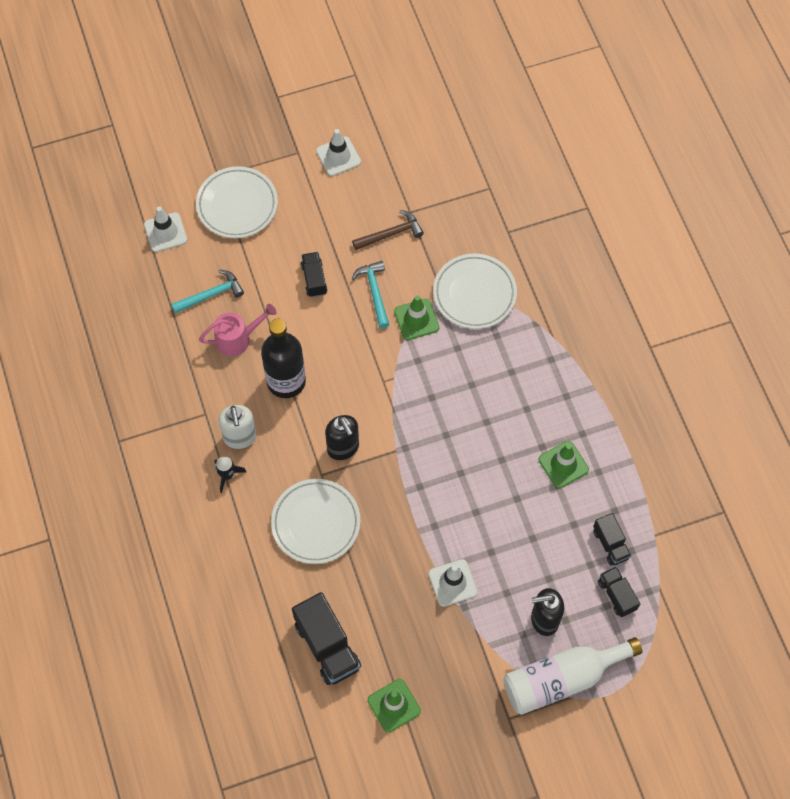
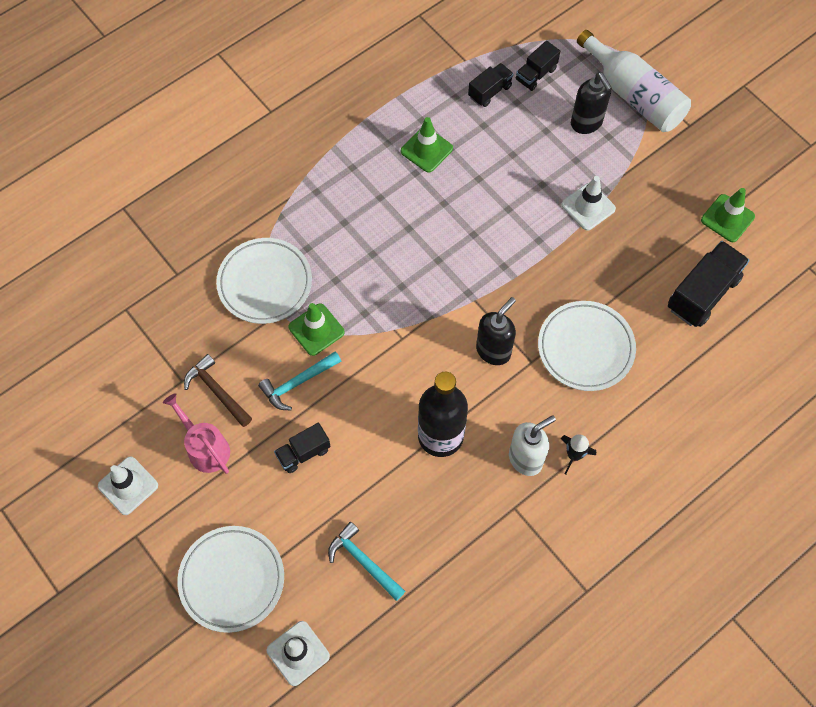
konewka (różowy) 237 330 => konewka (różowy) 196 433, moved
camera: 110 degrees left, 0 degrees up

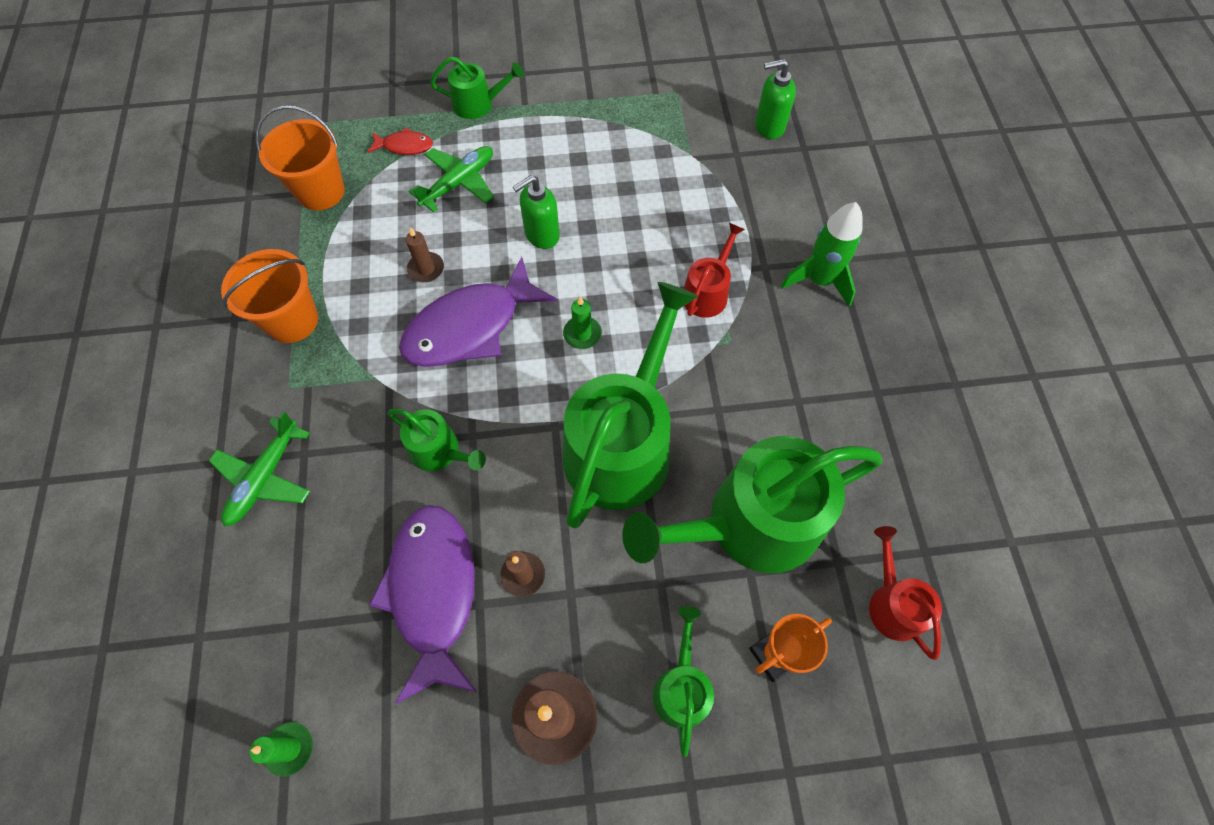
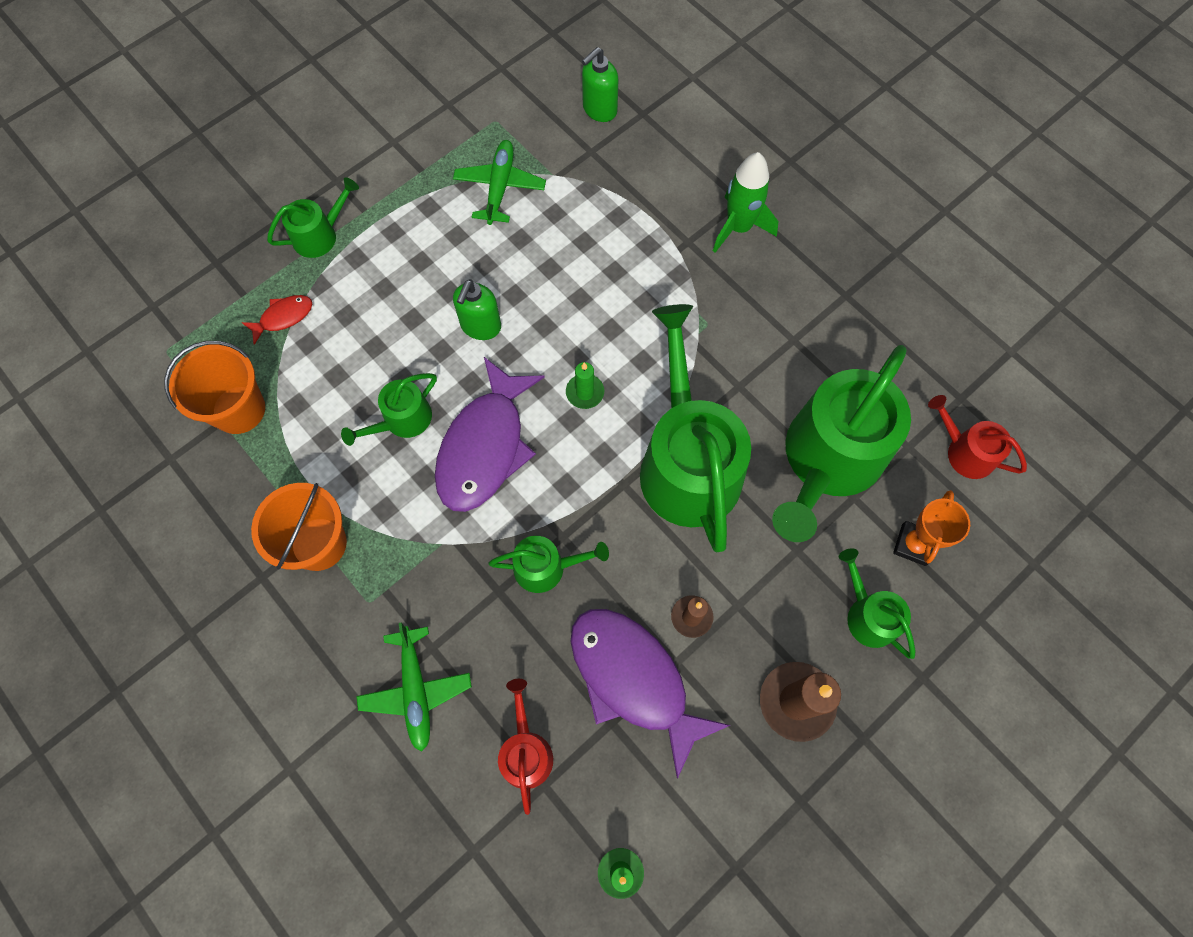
samolot (zielony) 451 179 => samolot (zielony) 499 182, moved
konewka (czerwony) 714 270 => konewka (czerwony) 525 747, moved
świeca (brązowy) 425 254 => konewka (zielony) 389 409
camera: 35 degrees left, 5 degrees up

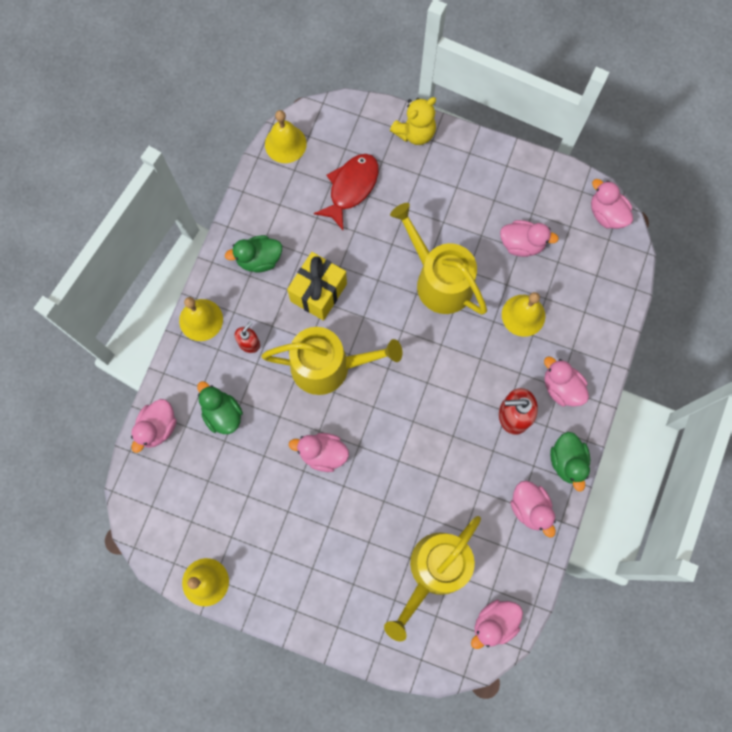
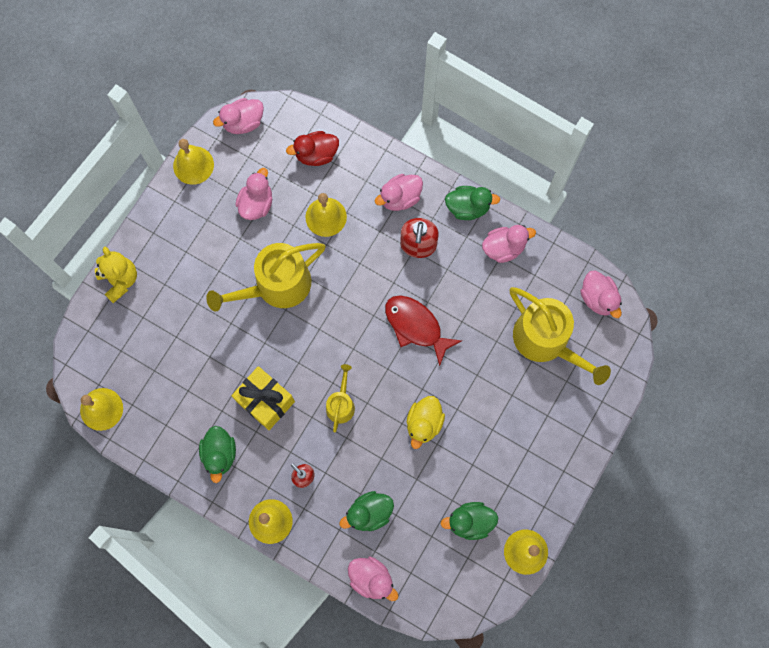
nothing => dzwonek (żółty) 193 162
nothing => kaczka (czerwony) 312 148
nothing => kaczka (zielony) 469 521
ryba (czerwony) 346 192 => ryba (czerwony) 423 330, moved
kaczka (różowy) 319 452 => kaczka (żółty) 426 422
konewka (żółty) 332 361 => konewka (żółty) 340 398, x0.52
camera: 80 degrees left, 0 degrees up

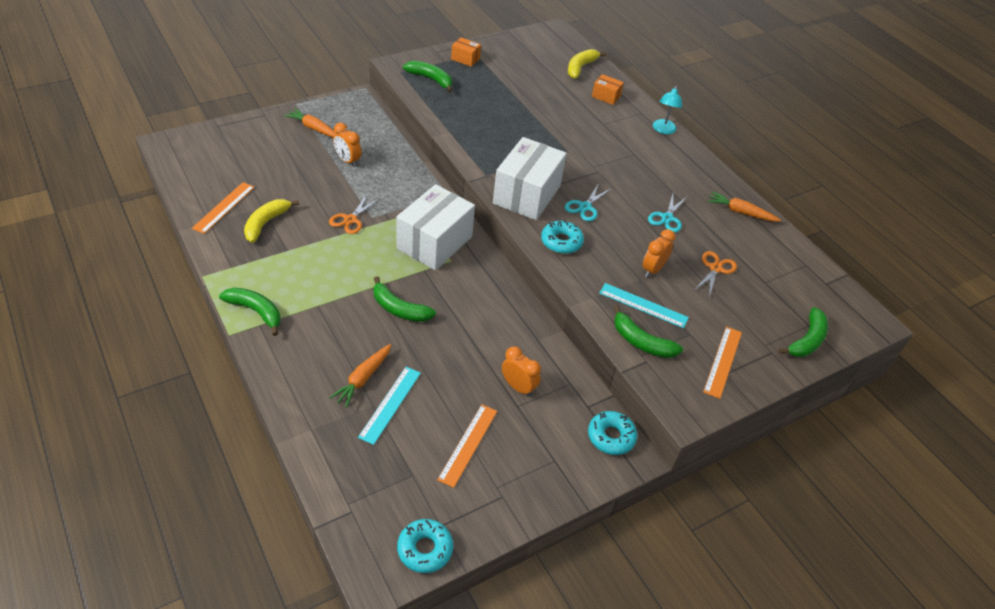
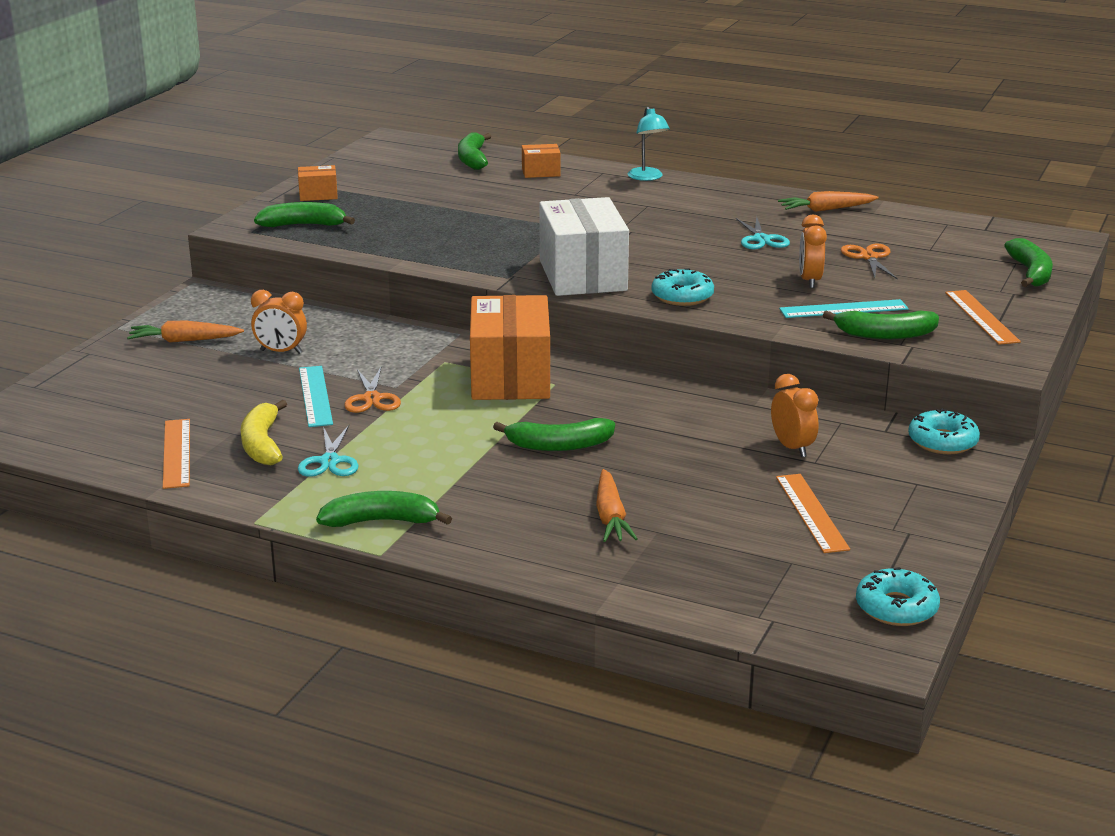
linijka (turkusowy) 389 406 => linijka (turkusowy) 316 396, moved
nożyczki (turkusowy) 588 202 => nożyczki (turkusowy) 328 451, moved
pudełko (biały) 436 227 => pudełko (pomarańczowy) 510 347
banan (żółty) 587 64 => banan (zielony) 475 151
budzik (pomarańczowy) 521 372 => budzik (pomarańczowy) 795 415, 60 degrees clockwise
camera: 30 degrees left, 20 degrees down

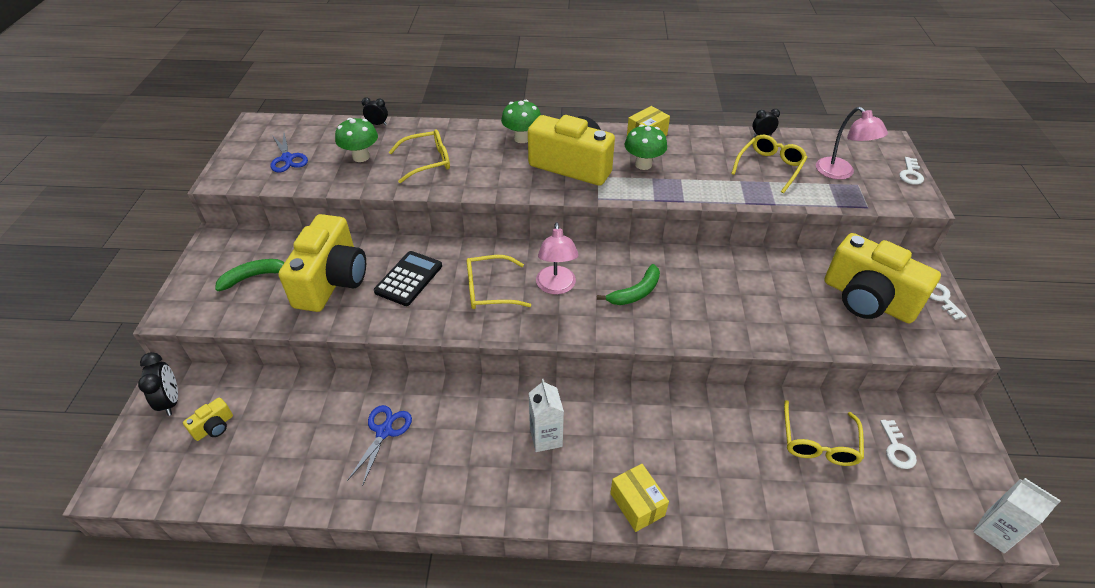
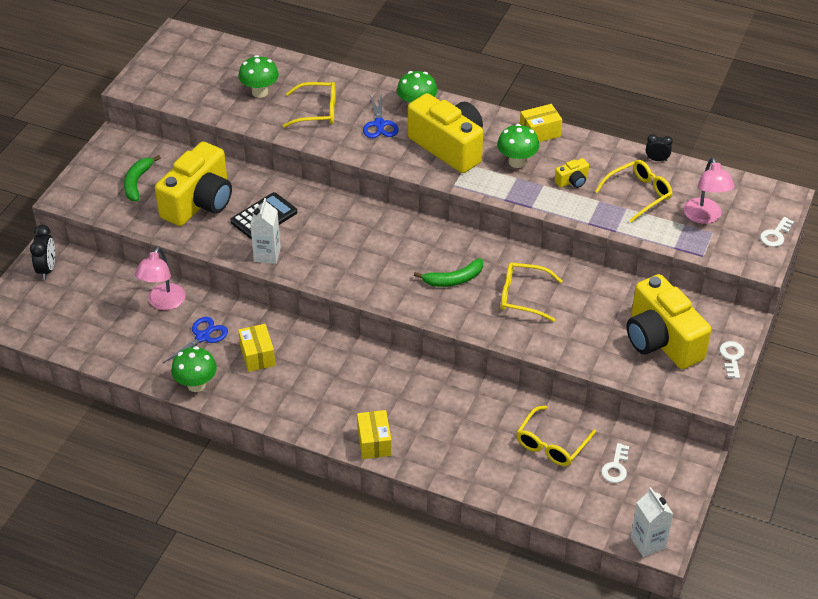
budzik (czarny) 375 111 => nothing
nothing => grzyb (zielony) 194 369
nothing => pudełko (żółty) 256 348
aparat fotograficzny (żółty) 208 419 => aparat fotograficzny (żółty) 572 173, moved
nożyczki (niebieski) 289 152 => nożyczki (niebieski) 380 115, moved
okulary (żółty) 499 282 => okulary (żółty) 531 292, moved
karton mleka (biały) 546 415 => karton mleka (biały) 265 231, moved
lampka (różowy) 557 258 => lampka (różowy) 160 278, moved
banan (zielony) 250 275 => banan (zielony) 142 178, 75 degrees counterclockwise
camera: 20 degrees right, 0 degrees up

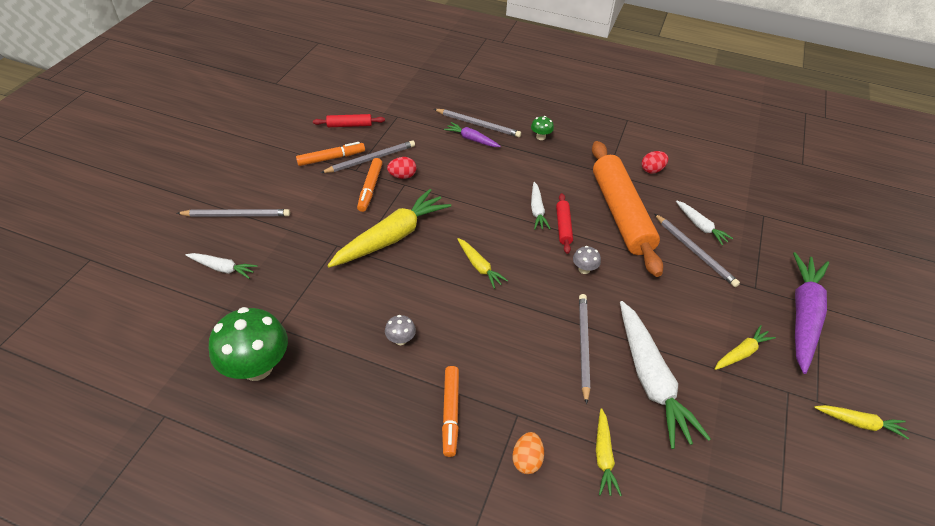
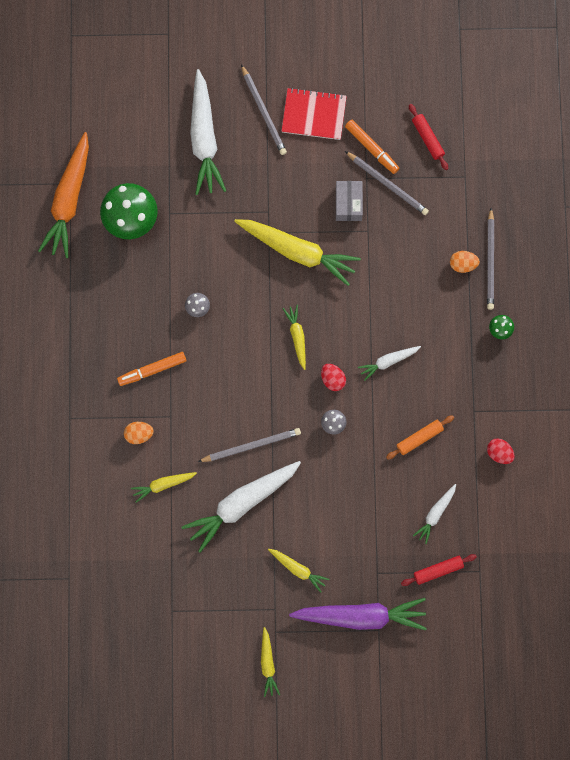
ołówek (szary) 697 250 => nothing
nothing => marchewka (pomarańczowy) 63 195
nothing => zeszyt (czerwony) 314 114
jajko (czerwony) 401 168 => jajko (czerwony) 333 377, moved
wałek do ciasta (czerwony) 564 223 => wałek do ciasta (czerwony) 439 570, moved
flamaster (pomarańczowy) 370 185 => pudełko (szary) 349 201
marchewka (fioletowy) 472 134 => jajko (pomarańczowy) 465 262
marchewka (żółty) 483 263 => marchewka (żółty) 294 337, 135 degrees clockwise
marchewka (biały) 222 266 => marchewka (biały) 208 132, x1.99
wałek do ciasta (pomarańczowy) 627 209 => wałek do ciasta (pomarańczowy) 420 437, x0.43
camera: 70 degrees right, 30 degrees up

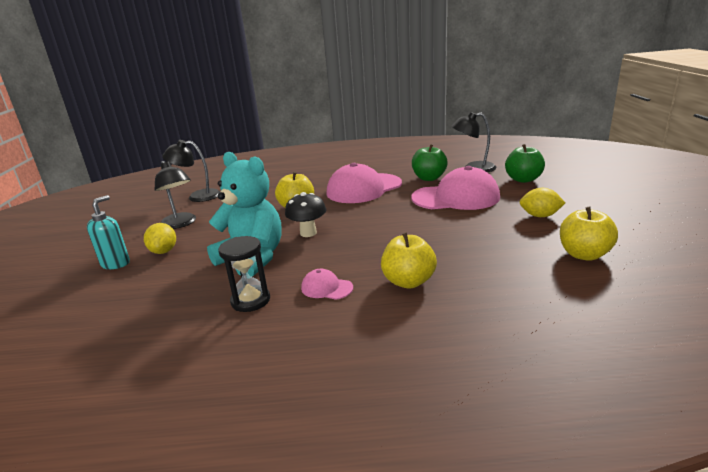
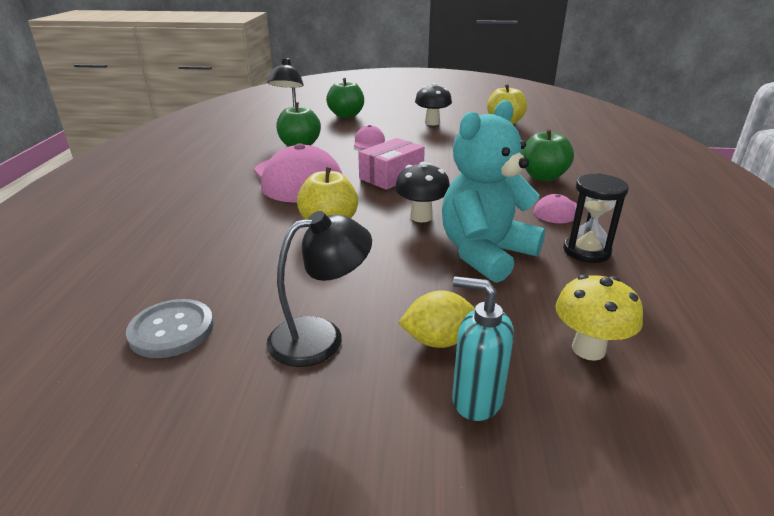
nothing => pudełko (różowy) 391 164
nothing => grzyb (żółty) 599 317
lampka (czarny) 191 171 => guzik (szary) 170 328
cytryna (żółty) 542 202 => grzyb (czarny) 433 104
jabłko (żółty) 409 260 => jabłko (zielony) 548 155
czapka (różowy) 455 188 => czapka (różowy) 369 137, x0.45
camera: 85 degrees left, 5 degrees up

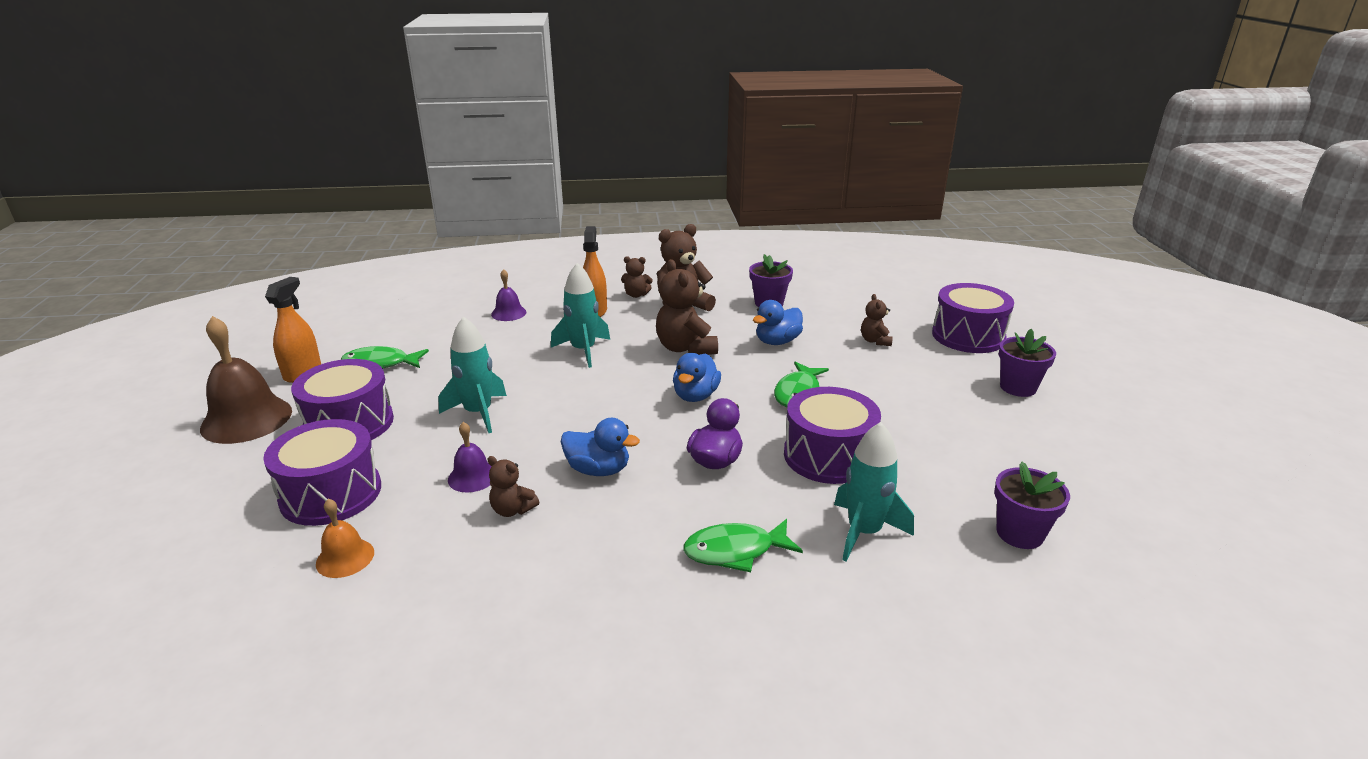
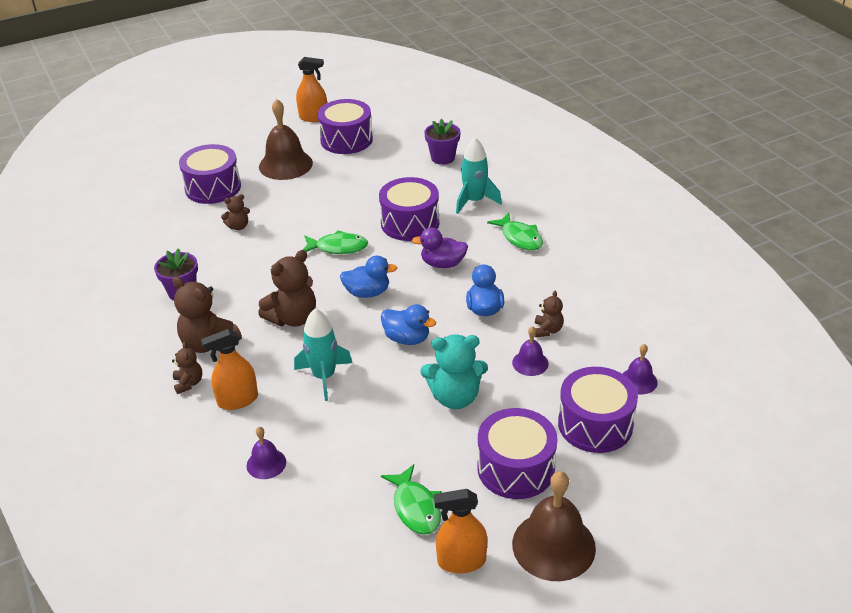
nothing => spryskiwacz (pomarańczowy) 311 89
nothing => bęben (fioletowy) 345 126
kaczka (niebieski) 778 322 => kaczka (niebieski) 408 324, moved
rakieta (turkusowy) 472 374 => miś (turkusowy) 454 371
doniczka (fioletowy) 1027 363 => dzwonek (brązowy) 286 139
dzwonek (pomarańczowy) 345 538 => dzwonek (fioletowy) 640 369
camera: 110 degrees left, 10 degrees up

